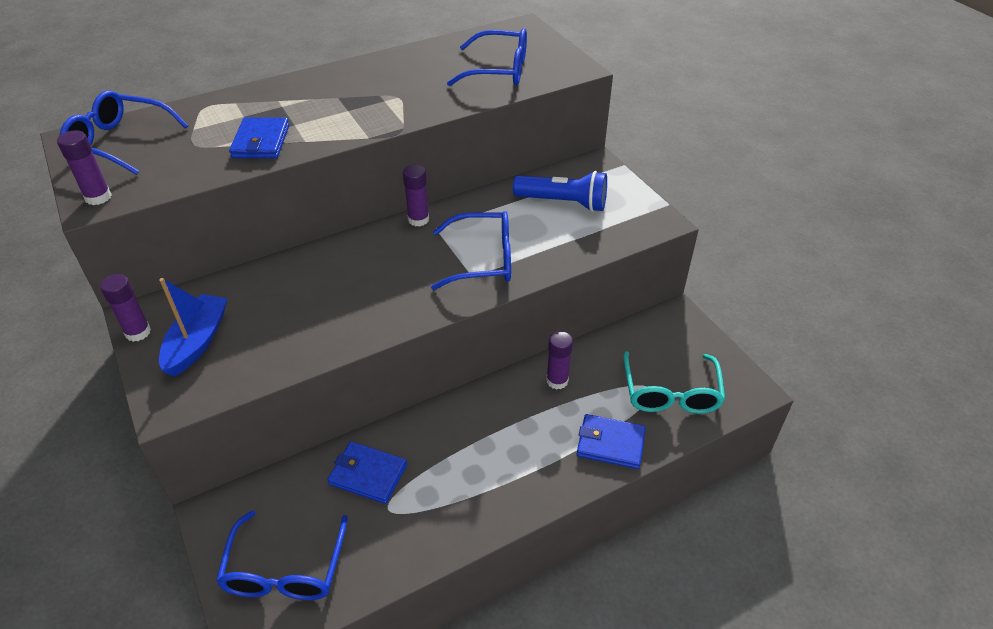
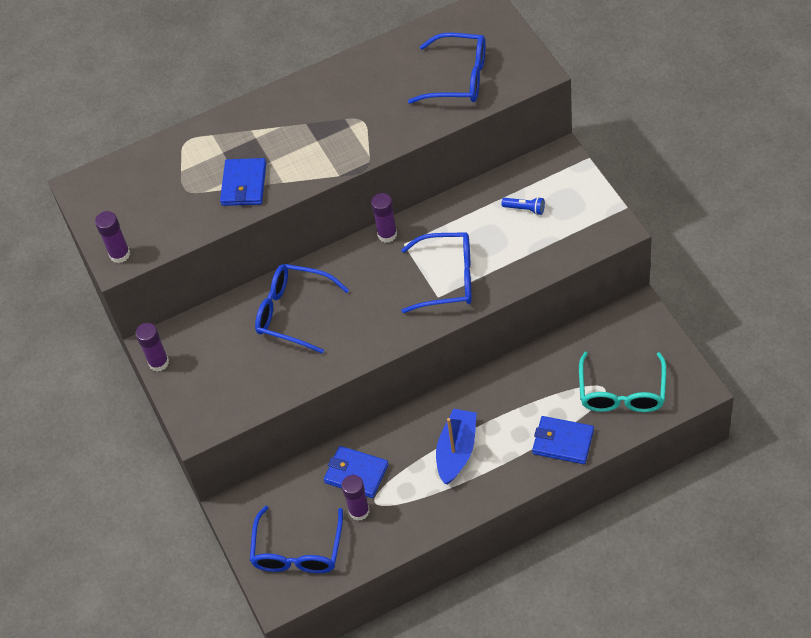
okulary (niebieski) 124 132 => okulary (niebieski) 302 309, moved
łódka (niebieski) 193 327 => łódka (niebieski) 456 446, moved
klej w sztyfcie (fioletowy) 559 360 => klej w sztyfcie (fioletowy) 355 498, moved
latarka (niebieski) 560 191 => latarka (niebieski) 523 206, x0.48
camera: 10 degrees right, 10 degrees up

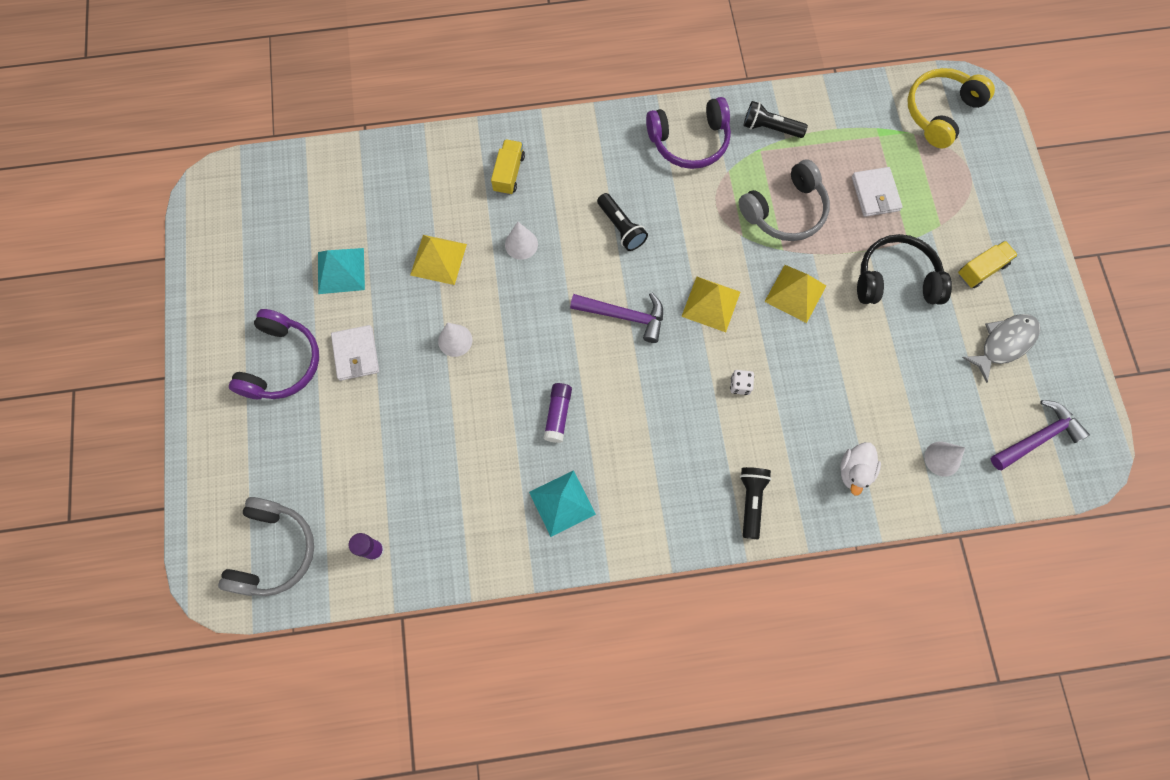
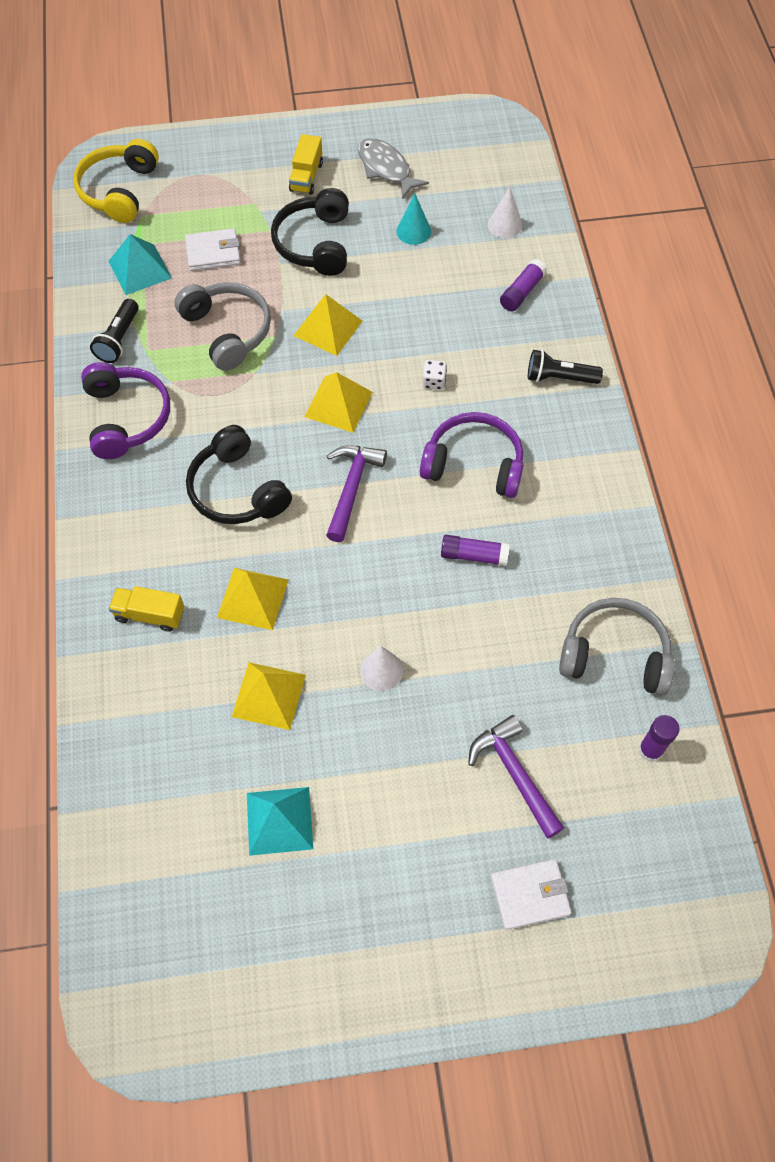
nothing => stożek (turkusowy) 413 219
słuchawki (szary) 266 546 => słuchawki (szary) 617 646, moved
słuchawki (fioletowy) 274 354 => słuchawki (fioletowy) 472 455, moved
portfel (biały) 355 353 => portfel (biały) 531 894, moved
piramida (turkusowy) 562 503 => piramida (turkusowy) 140 264, moved
młotek (fioletowy) 1040 435 => młotek (fioletowy) 516 777, moved
stożek (biały) 521 241 => piramida (żółty) 252 599
latarka (czarny) 622 222 => słuchawki (czarny) 239 474
kaczka (biały) 860 469 => klej w sztyfcie (fioletowy) 523 285
słuchawki (żółty) 951 108 => słuchawki (żółty) 116 181, 60 degrees clockwise
ciężarówka (żółty) 988 264 => ciężarówka (żółty) 306 164, 135 degrees counterclockwise
camera: 90 degrees left, 10 degrees down

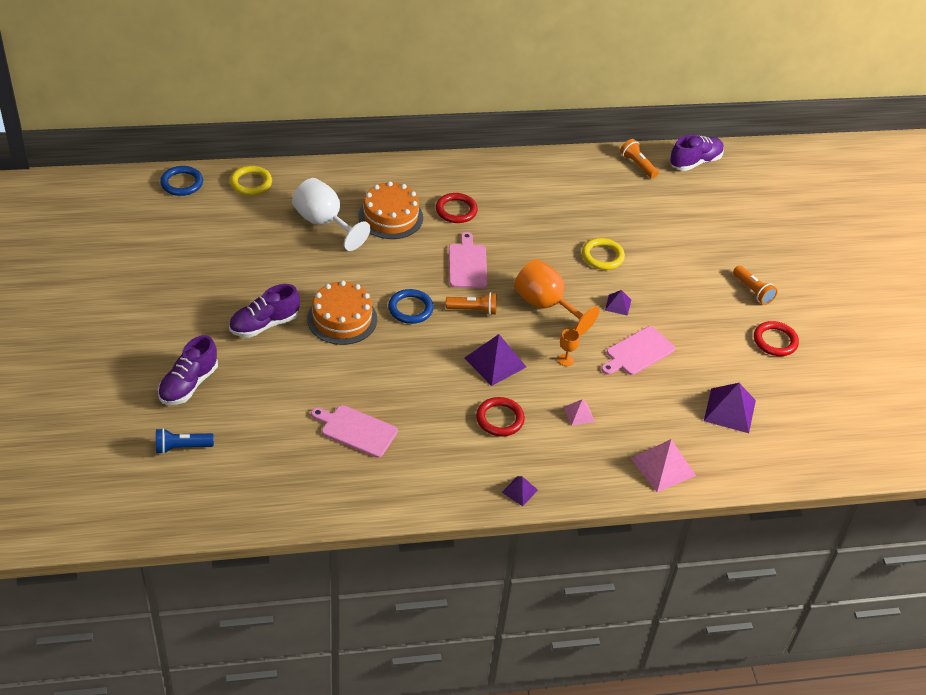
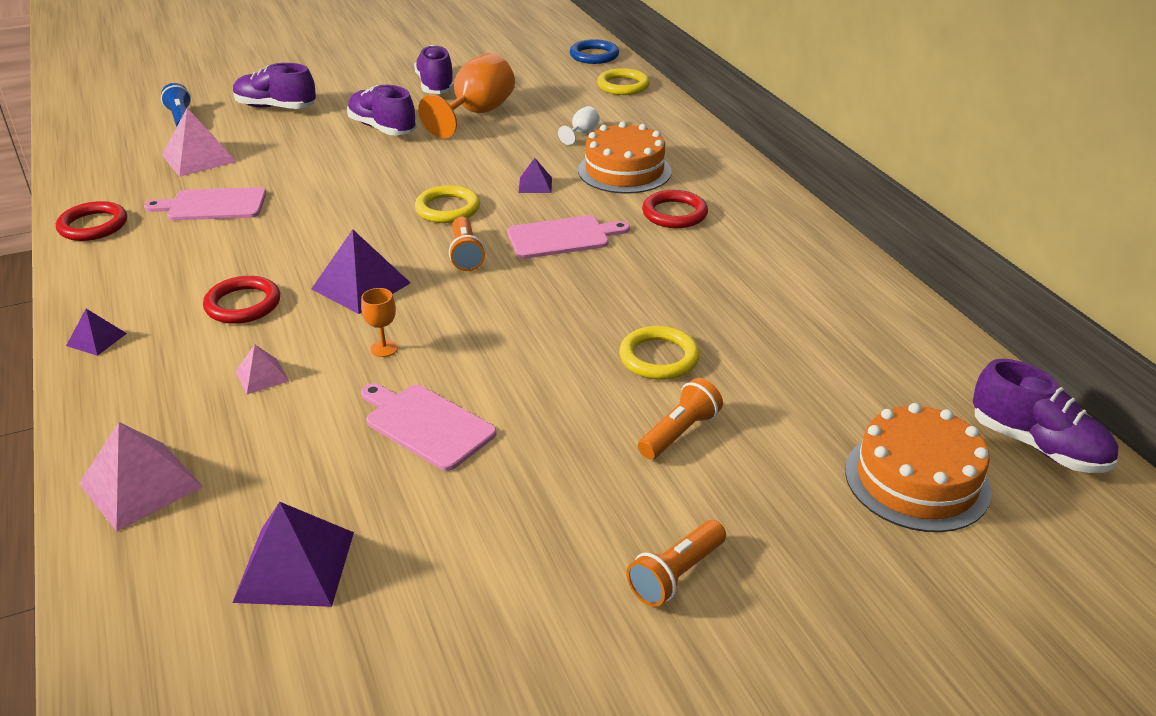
nothing => piramida (różowy) 199 142
nothing => but (fioletowy) 434 69
tort (pomarańczowy) 342 313 => tort (pomarańczowy) 918 467, moved
kielich (pomarańczowy) 557 297 => kielich (pomarańczowy) 466 95, moved
piramida (fioletowy) 618 303 => piramida (fioletowy) 535 175, moved
latarka (pomarańczowy) 639 159 => latarka (pomarańczowy) 680 419, moved
pierścień (czerwony) 776 338 => pierścień (czerwony) 91 221, moved
pierścień (niebieski) 411 306 => pierścień (żółty) 447 204
deska do krojenia (różowy) 354 431 => deska do krojenia (różowy) 205 203, 105 degrees counterclockwise
kielich (biały) 331 214 => kielich (biały) 579 125, x0.44
camera: 80 degrees right, 10 degrees down

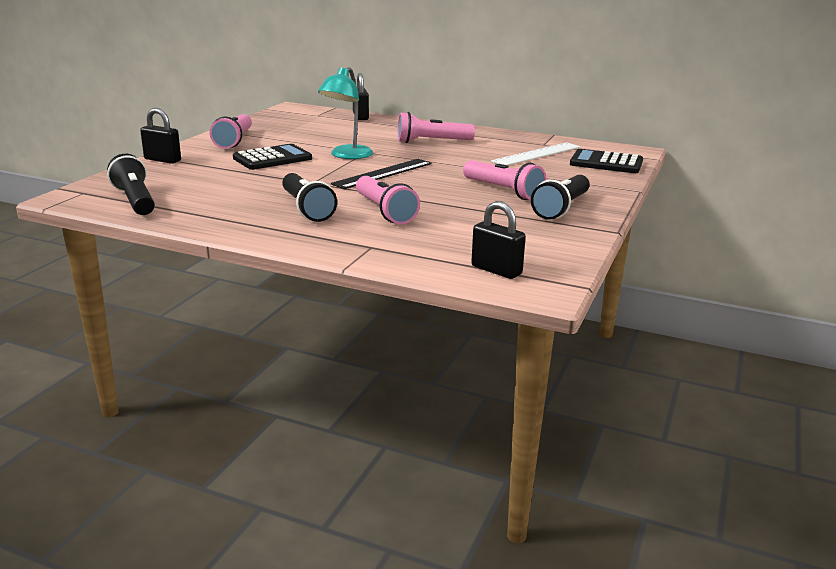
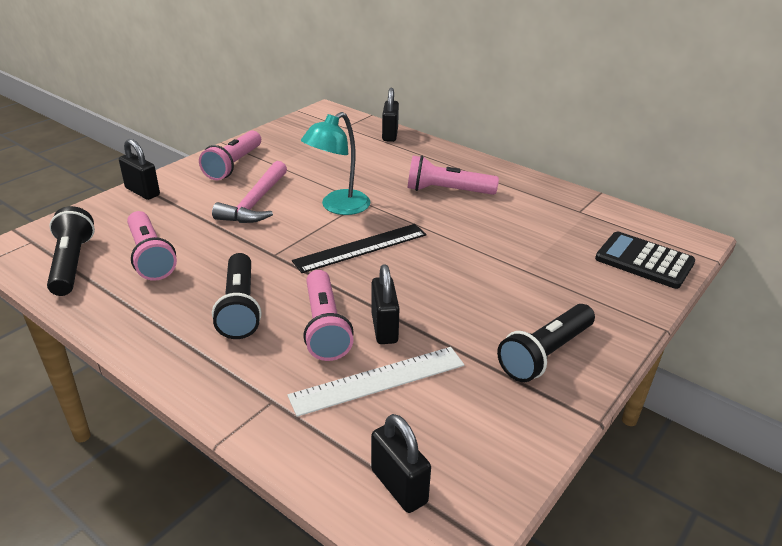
nothing => kłódka (czarny) 385 304
latarka (różowy) 504 180 => latarka (różowy) 152 246, moved
linijka (biały) 535 153 => linijka (biały) 375 382, moved
kalkulator (czarny) 272 157 => młotek (różowy) 249 192
camera: 15 degrees right, 10 degrees up

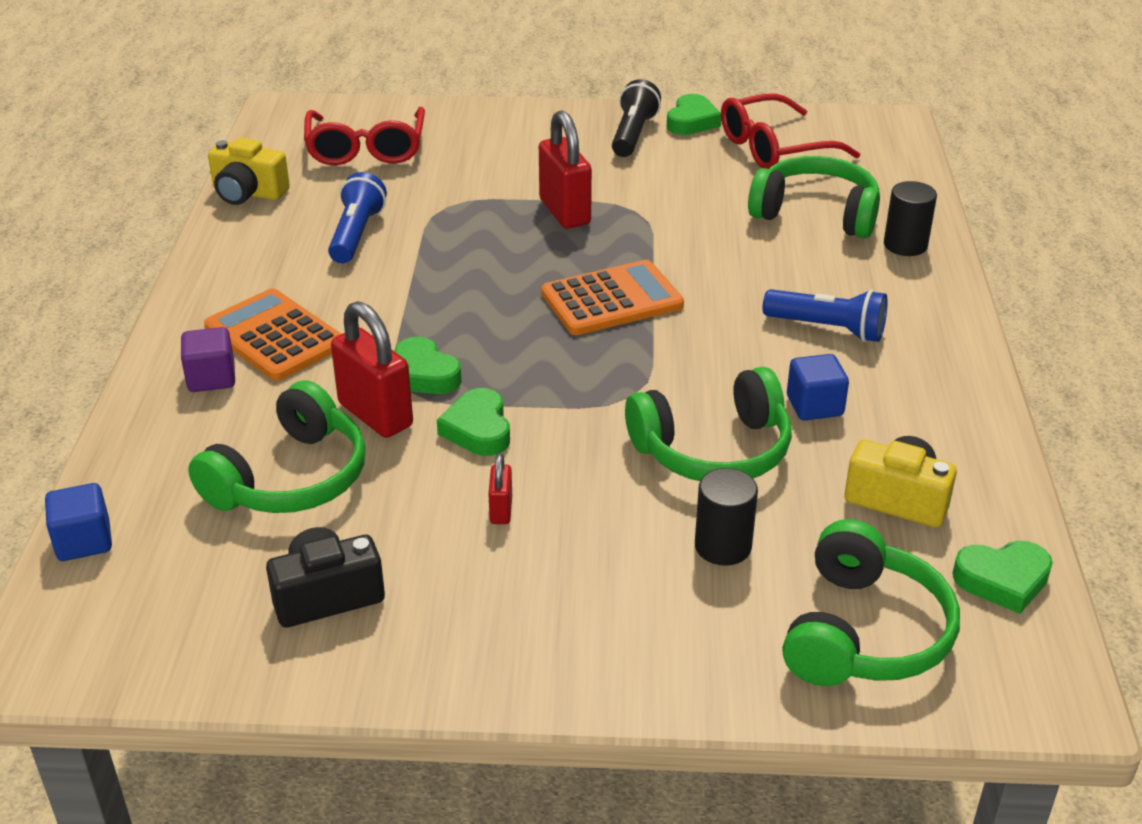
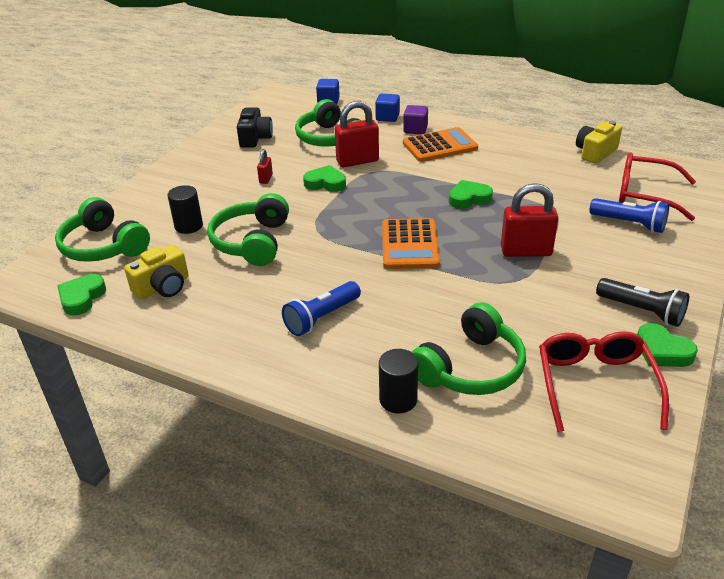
latarka (niebieski) 357 217 => latarka (niebieski) 629 215, moved
serce (zielony) 428 365 => serce (zielony) 471 194, moved
sześcian (niebieski) 818 387 => sześcian (niebieski) 387 107, moved
kłódka (czerwony) 500 488 => kłódka (czerwony) 265 166, 75 degrees clockwise
camera: 115 degrees right, 0 degrees up

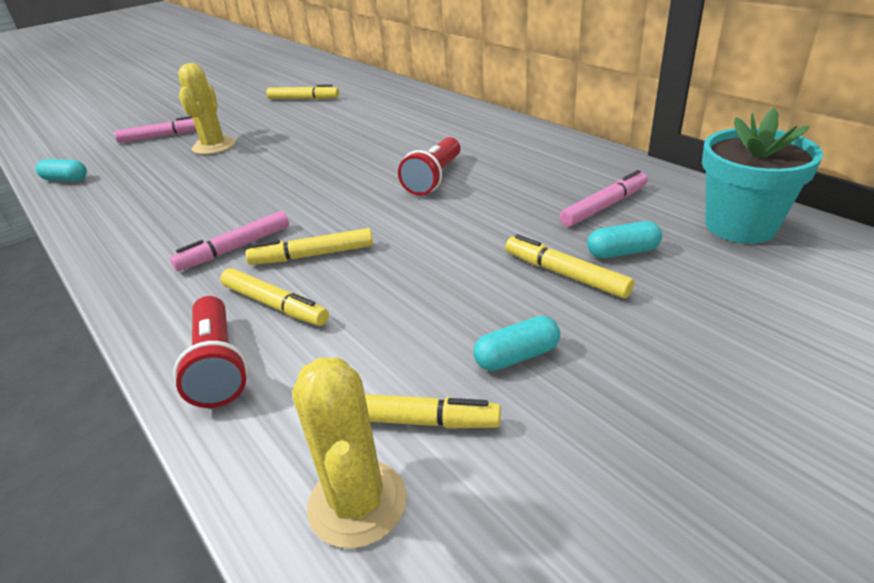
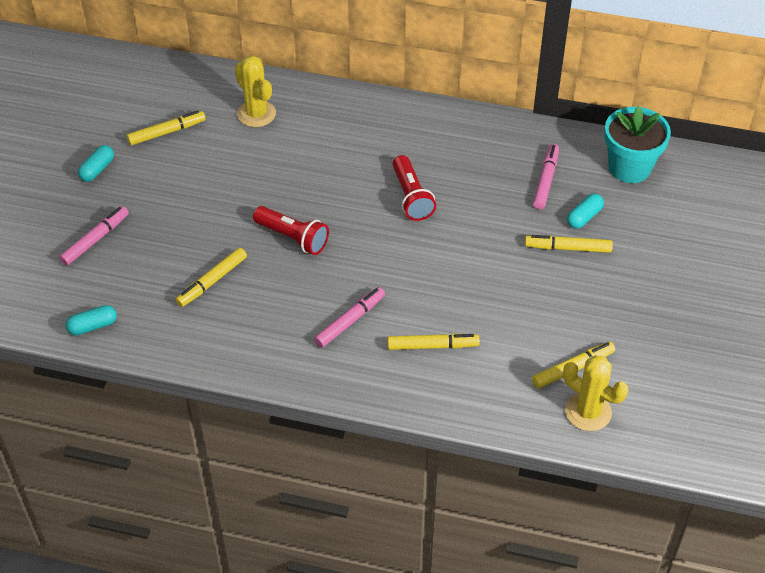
latarka (czerwony) 210 352 => latarka (czerwony) 291 230, moved
kaktus (żółty) 206 109 => kaktus (żółty) 255 91, moved
flamaster (żółty) 309 246 => flamaster (żółty) 211 277, moved
kapsułka (turkusowy) 517 343 => kapsułka (turkusowy) 96 163, moved
flamaster (różowy) 229 241 => flamaster (różowy) 349 317, 150 degrees counterclockwise
camera: 40 degrees left, 15 degrees up

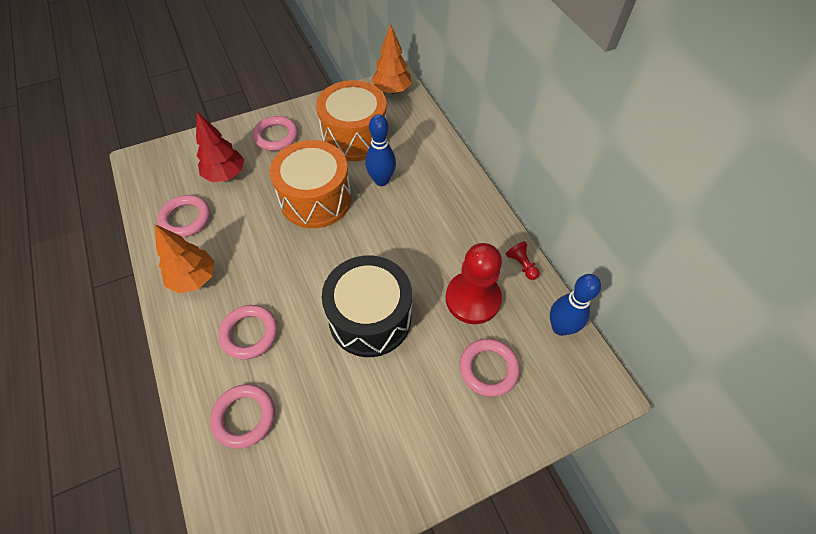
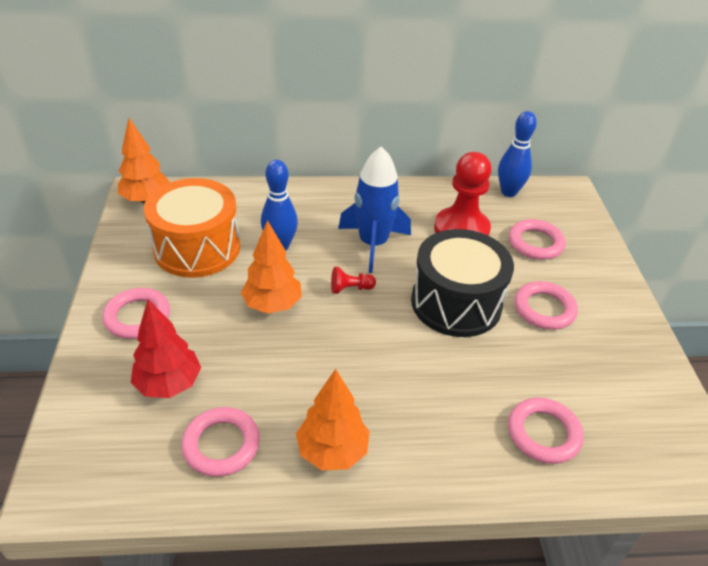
nothing => rakieta (niebieski) 374 209
pierścień (różowy) 247 332 => pierścień (różowy) 546 305, moved
pionek (czerwony) 523 260 => pionek (czerwony) 353 280, moved
bęben (pomarańczowy) 311 184 => drzewko (pomarańczowy) 271 266
camera: 70 degrees left, 15 degrees down

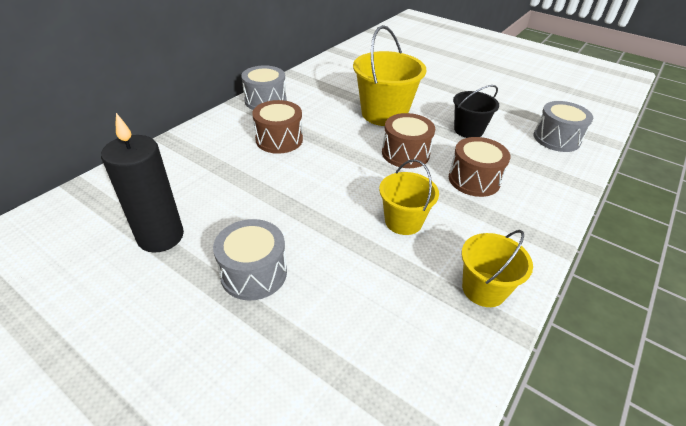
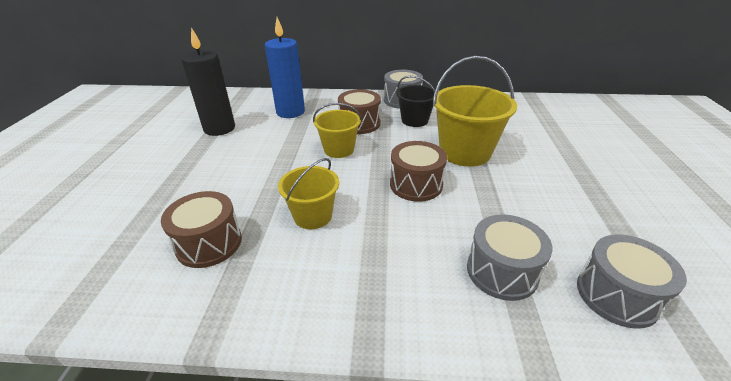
nothing => świeca (niebieski) 285 67
bęben (szary) 250 259 => bęben (szary) 510 258, moved
bęben (brązowy) 480 167 => bęben (brązowy) 201 229, moved
wiadro (czarny) 476 111 => wiadro (czarny) 415 101, moved
wiadro (żółty) 497 268 => wiadro (żółty) 337 130, moved
camera: 60 degrees right, 5 degrees down

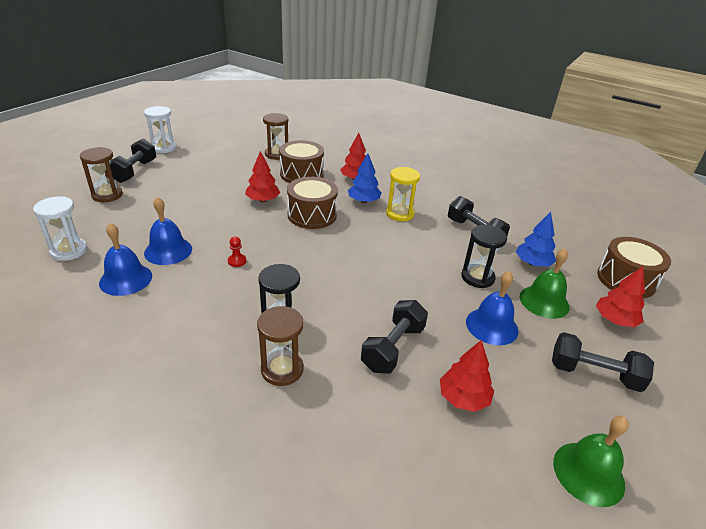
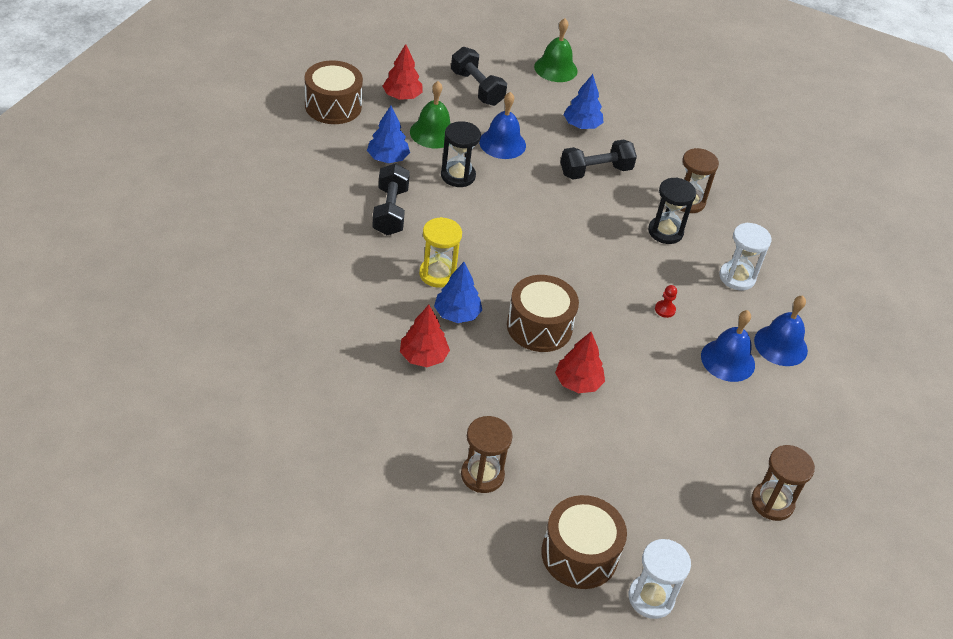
hantel (czarny) 133 161 => nothing
klepsydra (biały) 60 228 => klepsydra (biały) 745 256, moved
bęben (brązowy) 301 161 => bęben (brązowy) 584 542, moved
drzewko (czerwony) 467 376 => drzewko (niebieski) 583 101
camera: 145 degrees left, 10 degrees up

